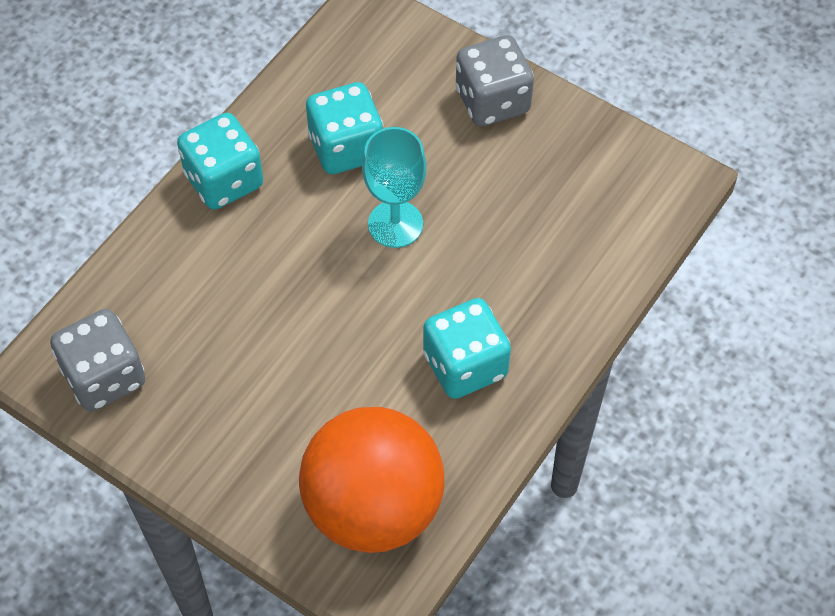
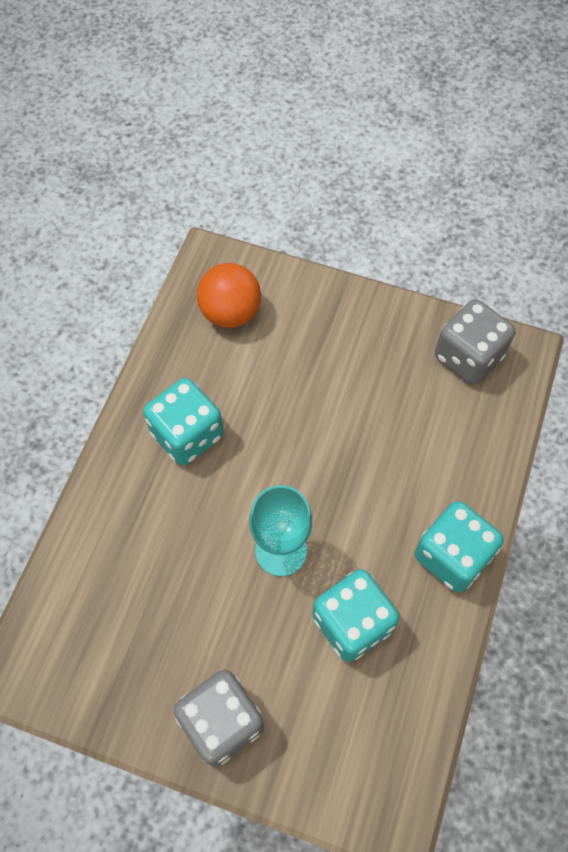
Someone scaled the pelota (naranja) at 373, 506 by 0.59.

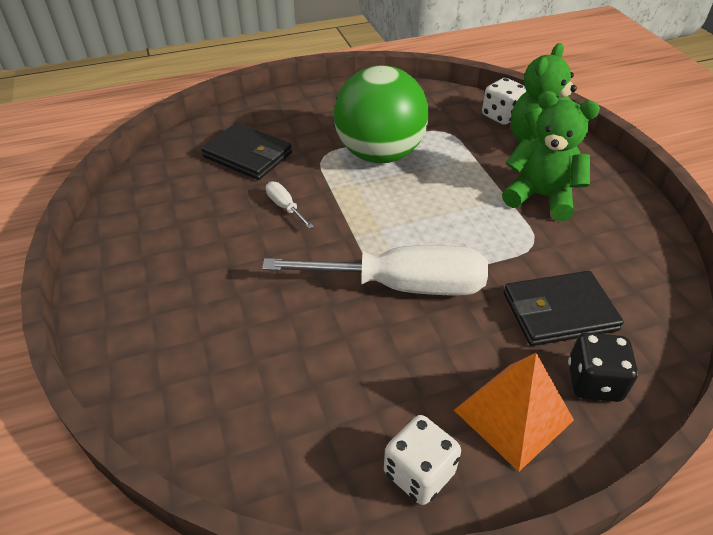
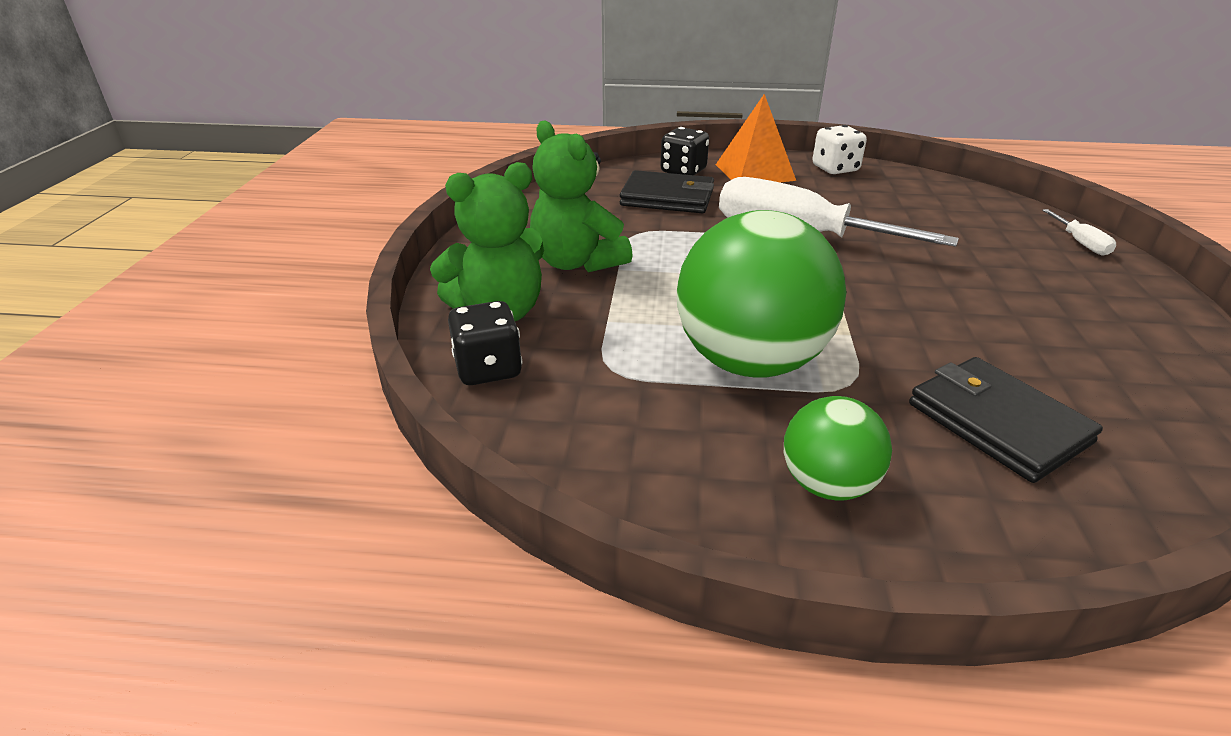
Someone repainted the dado (blanco) at 501, 116, which became the dado (negro) at 488, 369. Someone carried the destornillador (blanco) from 285, 207 to 1080, 243. Someone put down the pelota (verde) at 827, 484.

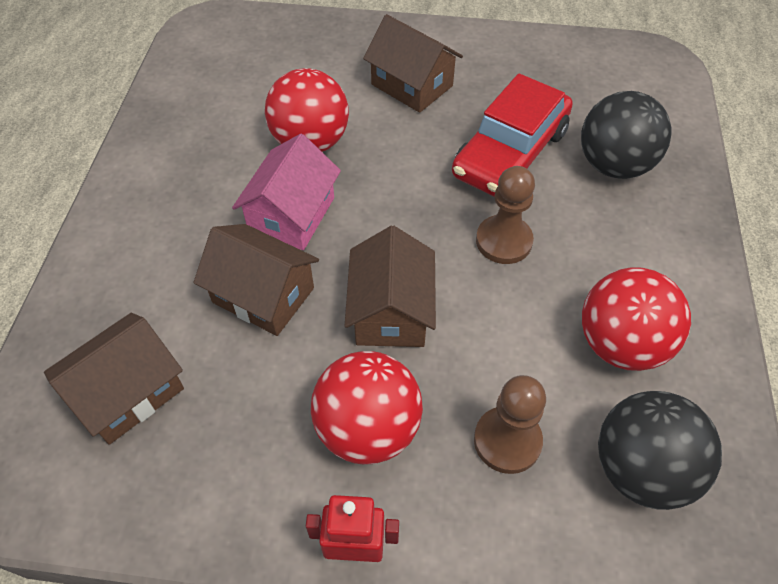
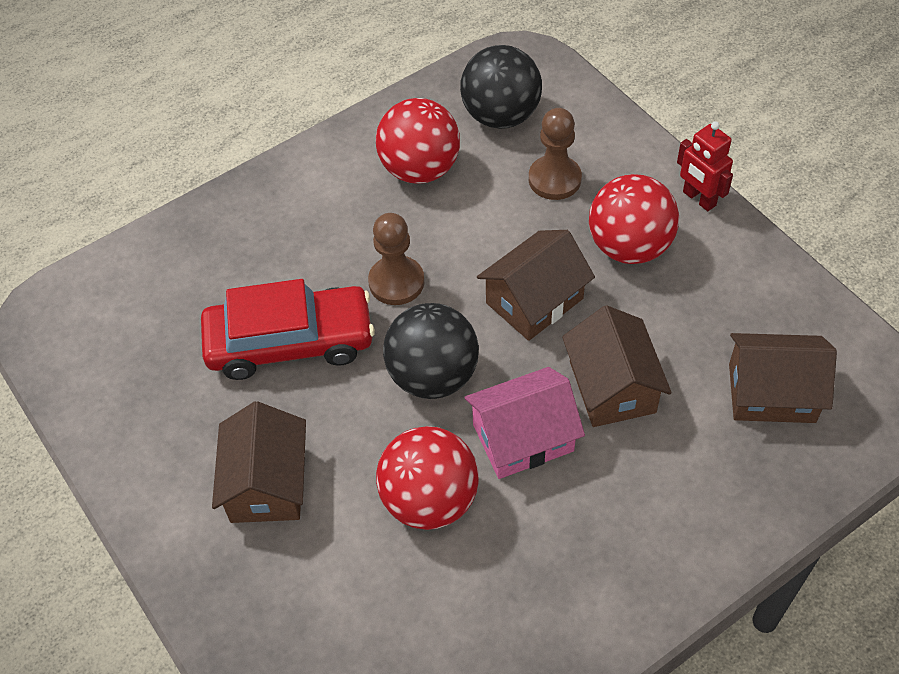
Someone carried the pelota (negro) from 613, 165 to 433, 376.

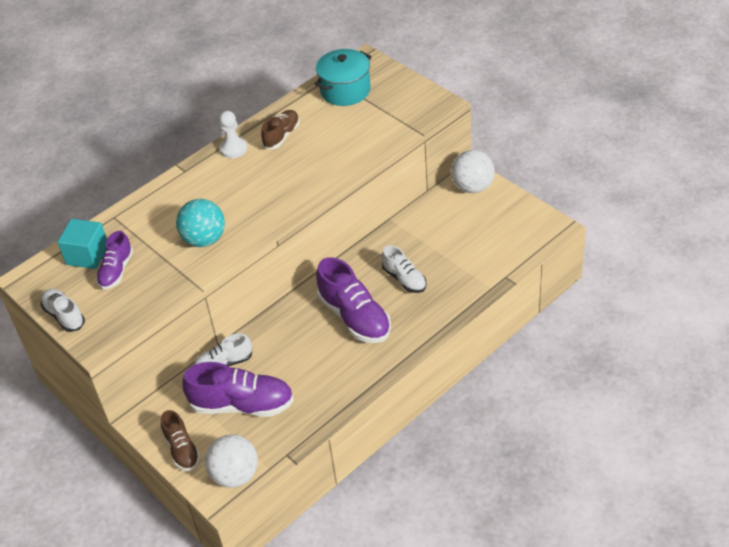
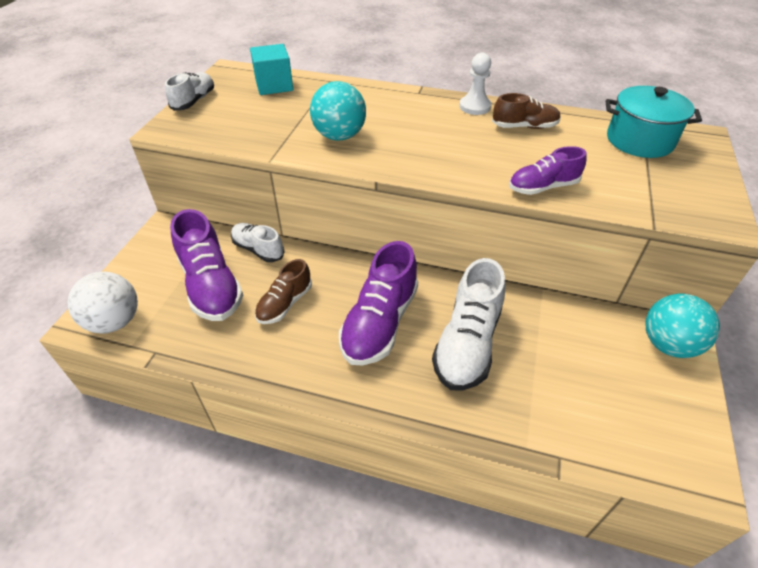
Someone repainted the pelota (blanco) at 473, 187, which became the pelota (turquesa) at 668, 344. Someone carried the zapato (morado) from 116, 271 to 543, 187. Someone scaled the zapato (blanco) at 404, 279 by 1.70. Someone carried the zapato (marrón) from 182, 450 to 285, 304.

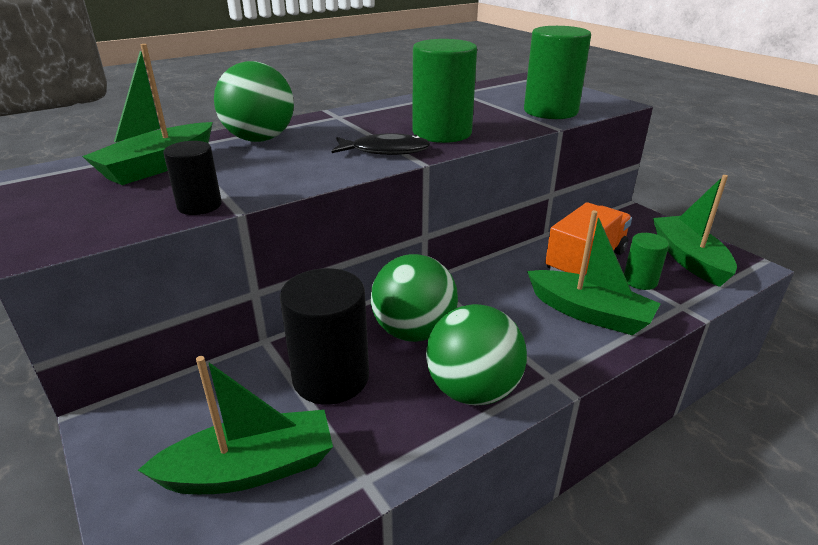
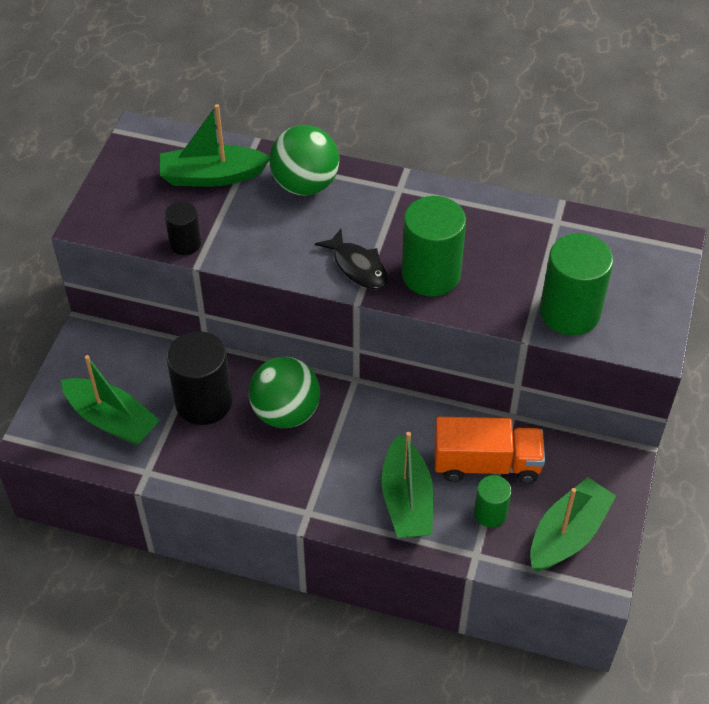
Someone took away the pelota (verde) at 472, 390.

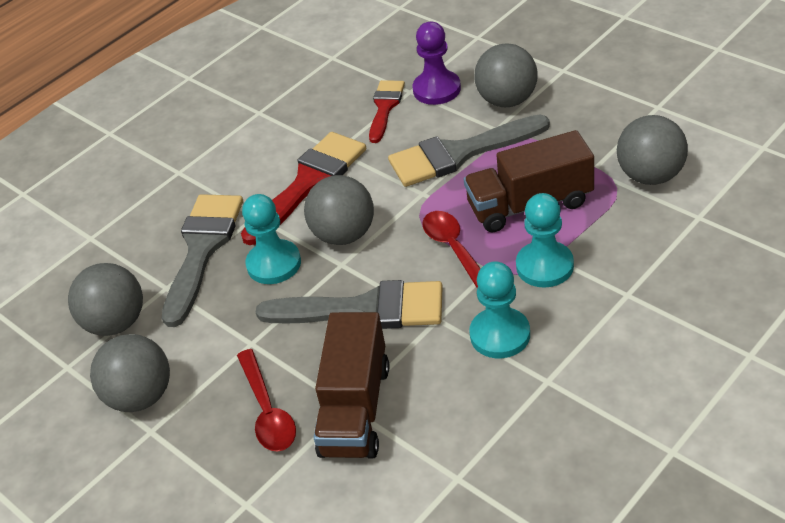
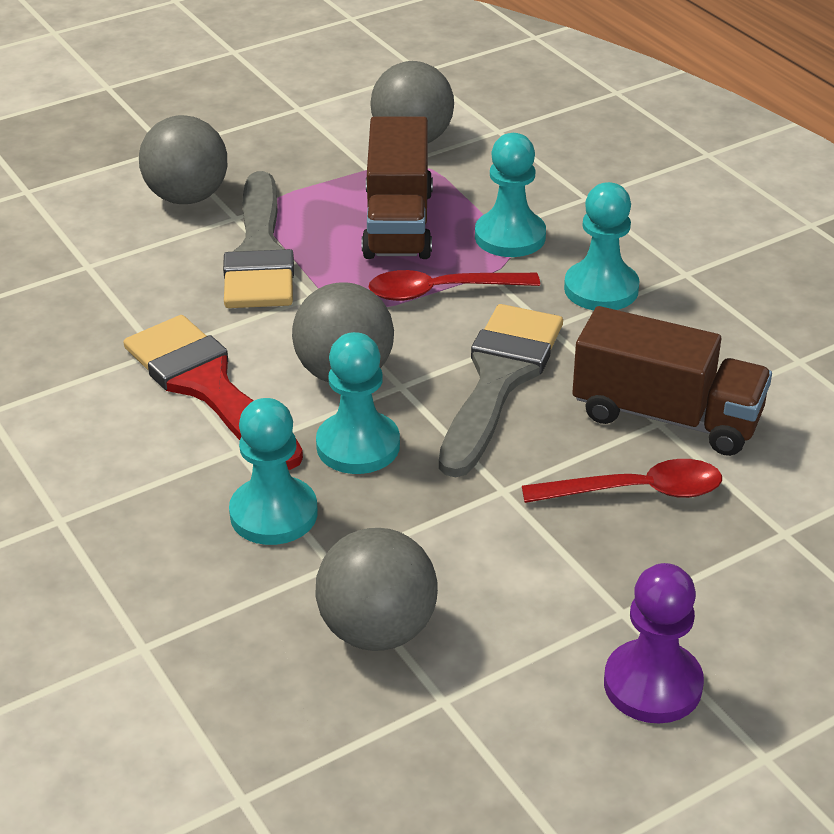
Someone carried the peón (morado) from 437, 89 to 652, 684. Someone took away the pincel (rojo) at 385, 107. Someone swapped the pincel (gris) at 202, 249 for the peón (turquesa) at 273, 514. Someone took away the pelota (gris) at 141, 396.

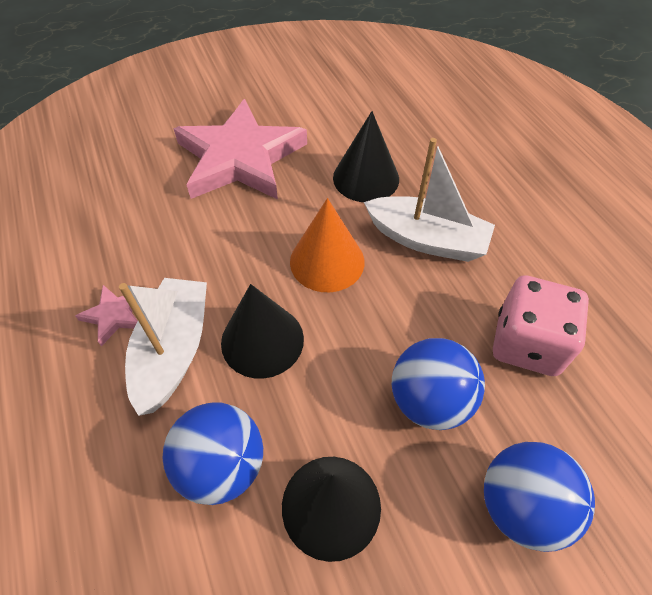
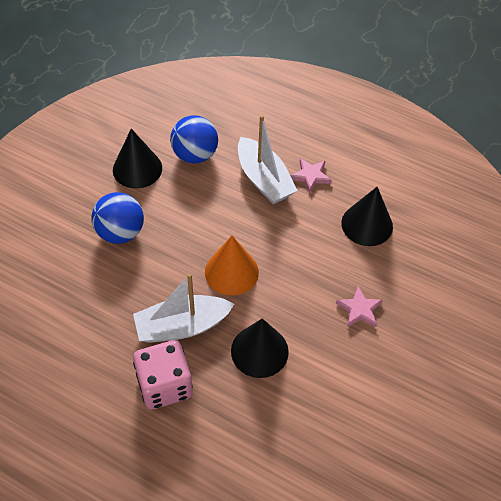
Someone scaled the estrella (rosa) at 240, 158 by 0.41. Someone carried the dado (rosa) from 527, 343 to 165, 385. Someone carried the cono (negro) from 262, 340 to 367, 224. Someone took away the pelota (azul) at 520, 505.

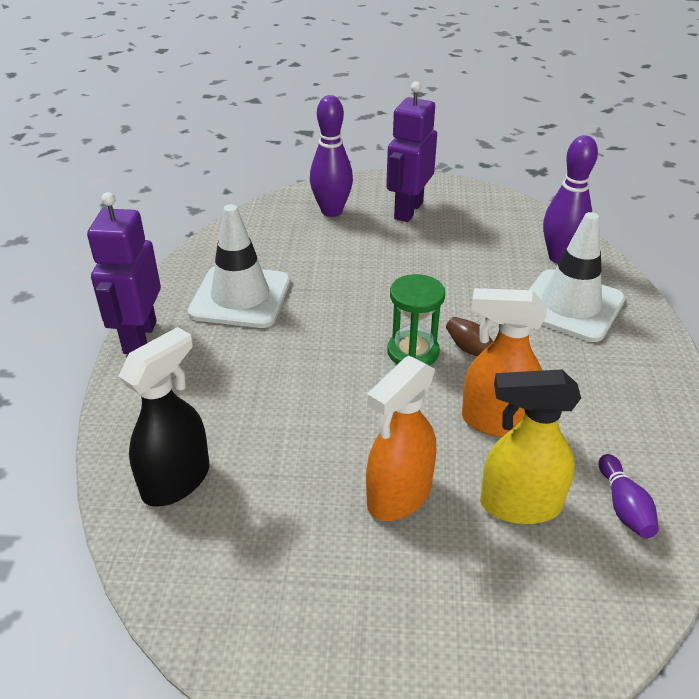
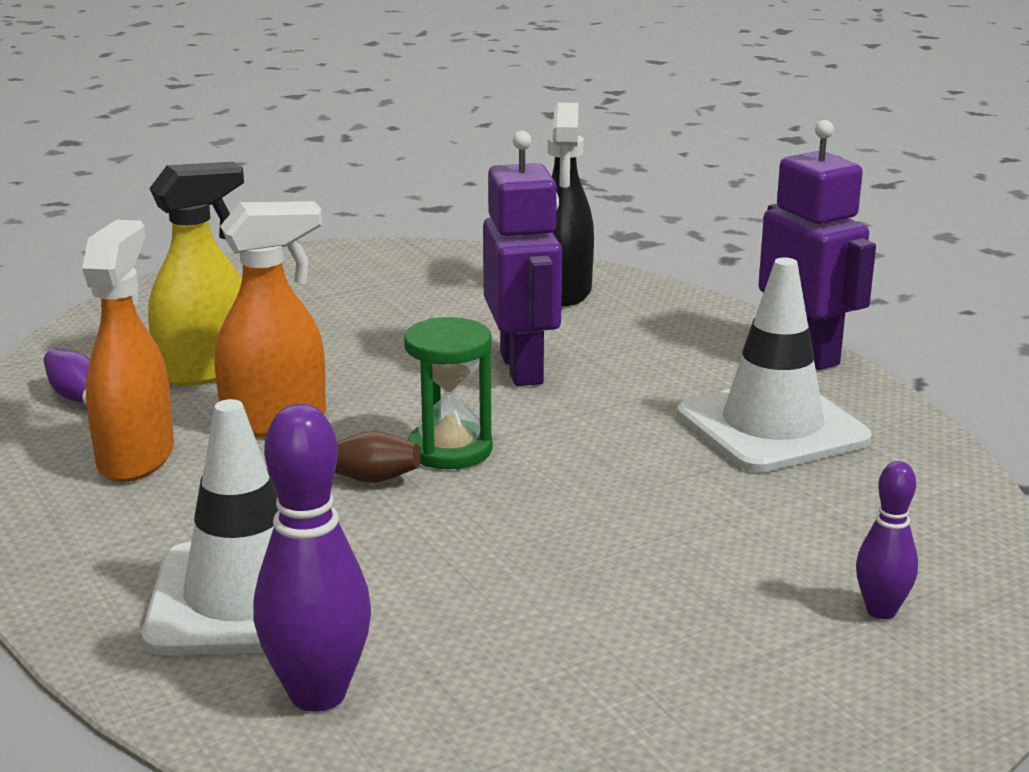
Someone carried the robot (morado) from 408, 210 to 522, 368. Someone scaled the bolo (morado) at 331, 211 by 0.57. Someone carried the pulverizador (naranja) from 398, 496 to 136, 457.

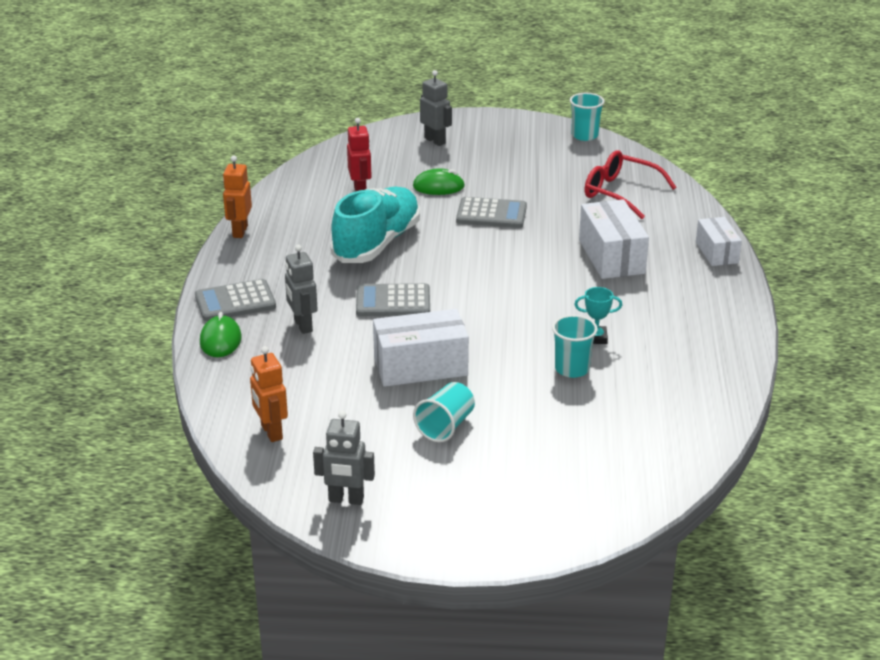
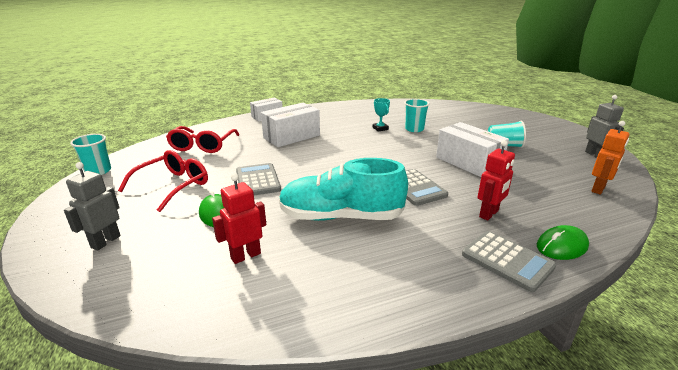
Someone took away the robot (naranja) at 239, 231. Someone repainted the robot (gris) at 302, 325, which became the robot (rojo) at 489, 214. Someone put down the gafas (rojo) at 172, 186.

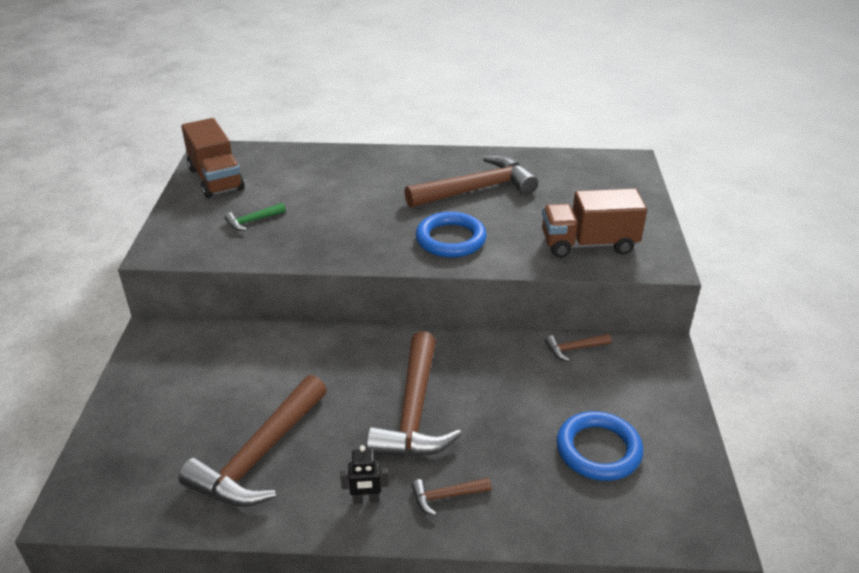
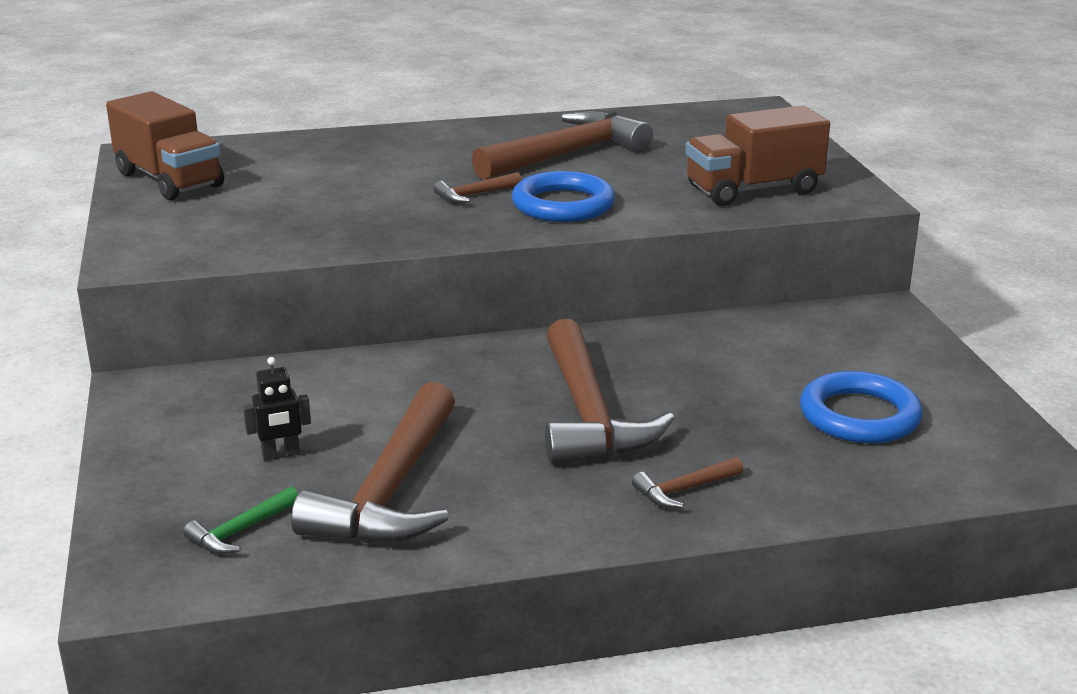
Someone carried the martillo (verde) from 253, 221 to 240, 531. Someone carried the martillo (marrón) from 574, 349 to 474, 195. Someone carried the robot (negro) from 366, 499 to 281, 455.

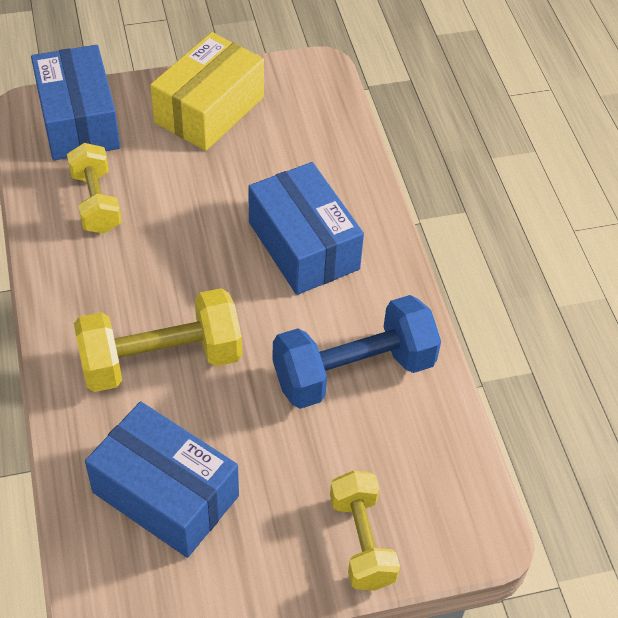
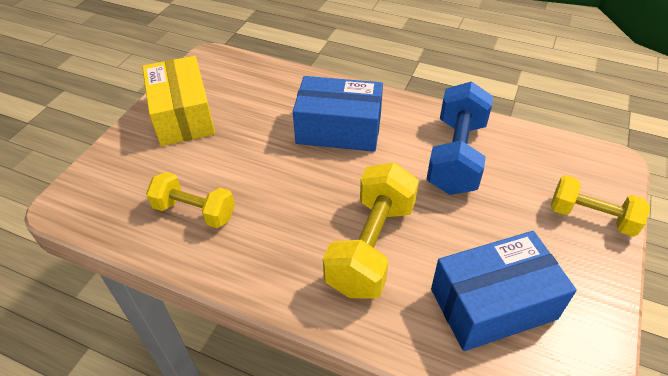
Someone took away the caja (azul) at 78, 121.

